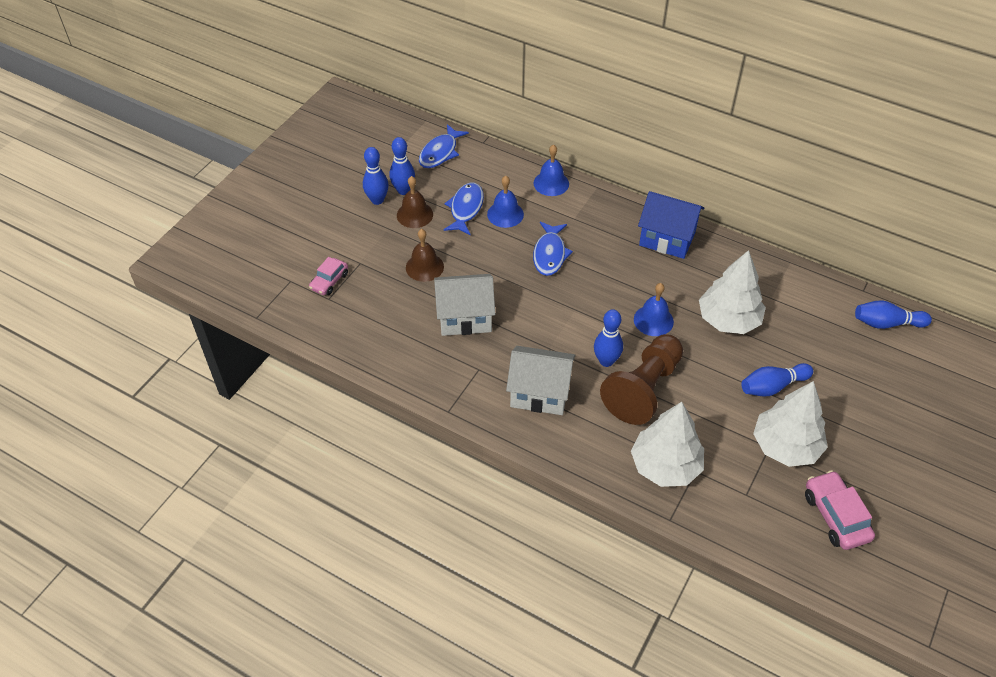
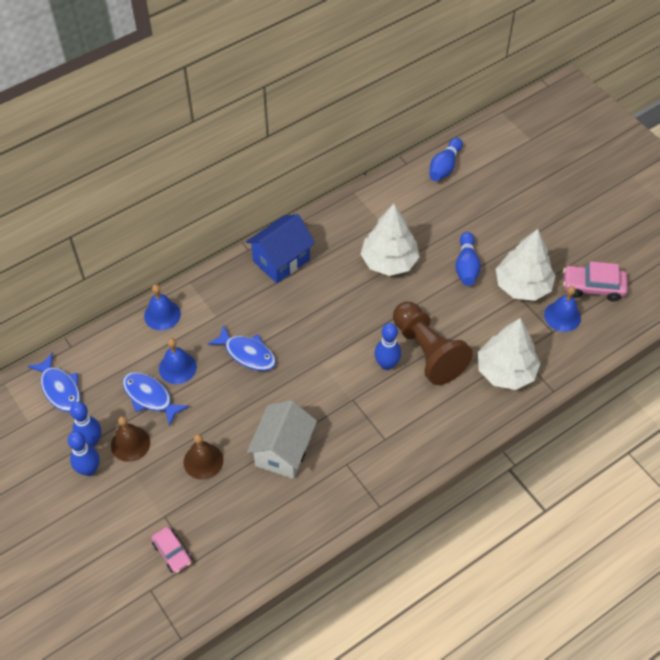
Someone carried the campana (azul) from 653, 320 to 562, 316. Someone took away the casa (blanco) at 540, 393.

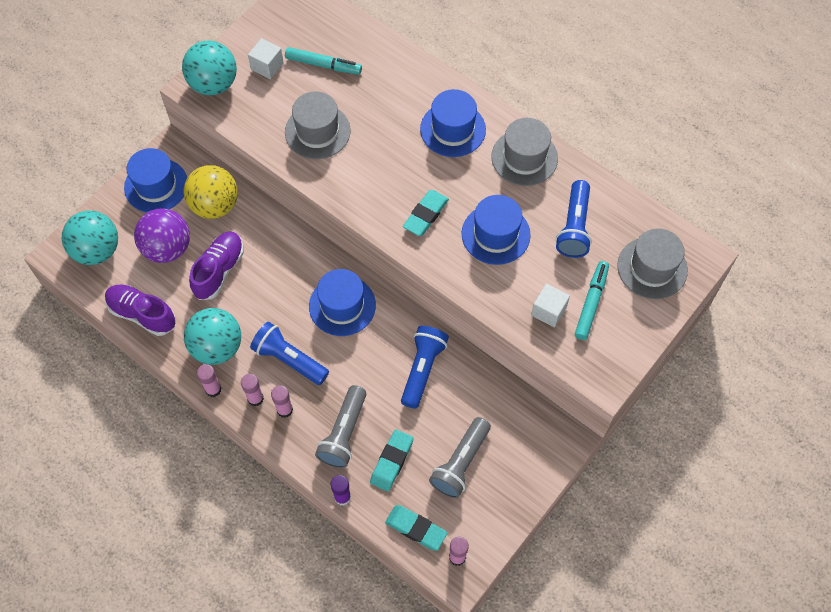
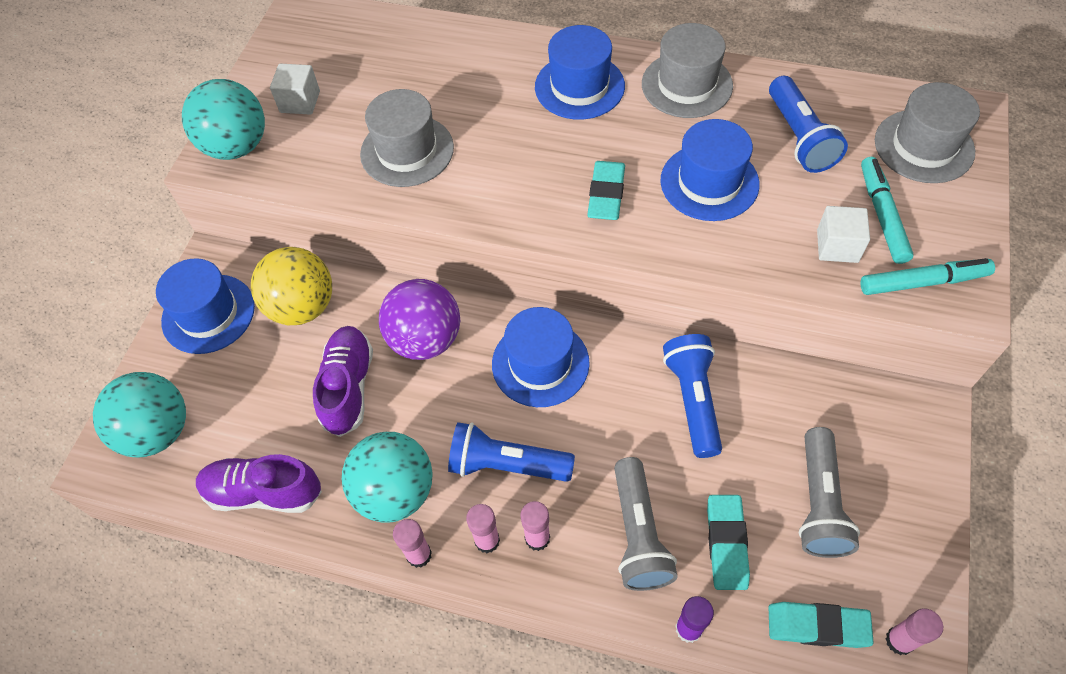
Someone carried the rotulador (turquesa) from 323, 65 to 923, 282. Someone carried the pelota (morado) from 167, 248 to 425, 339.

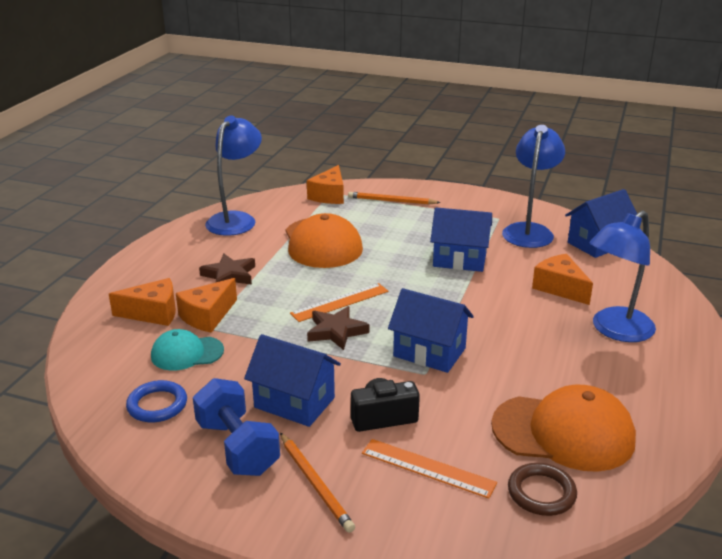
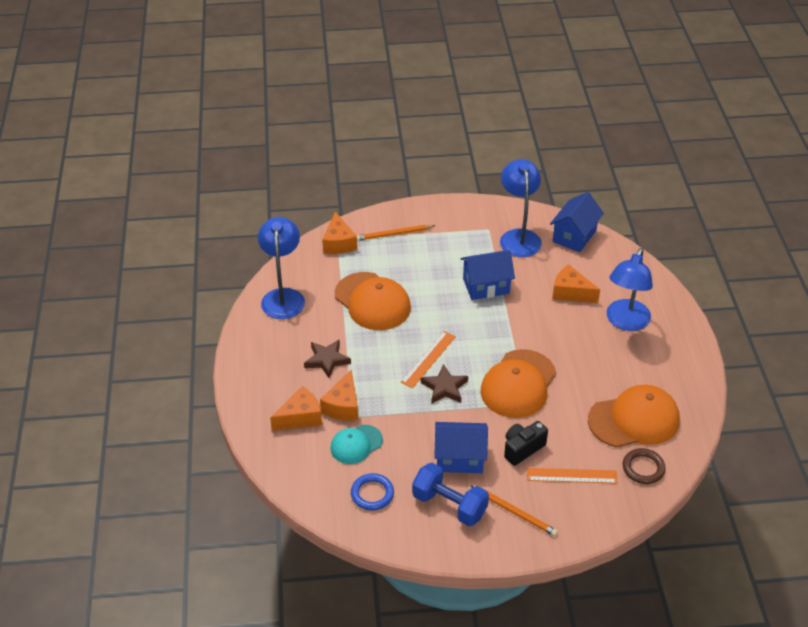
Someone swapped the casa (azul) at 429, 352 for the gorra (naranja) at 518, 384.

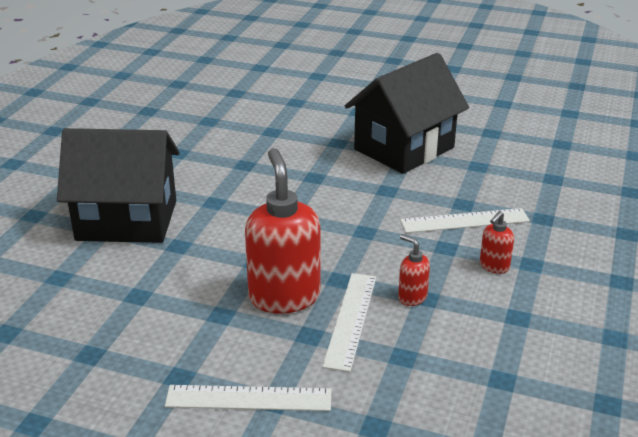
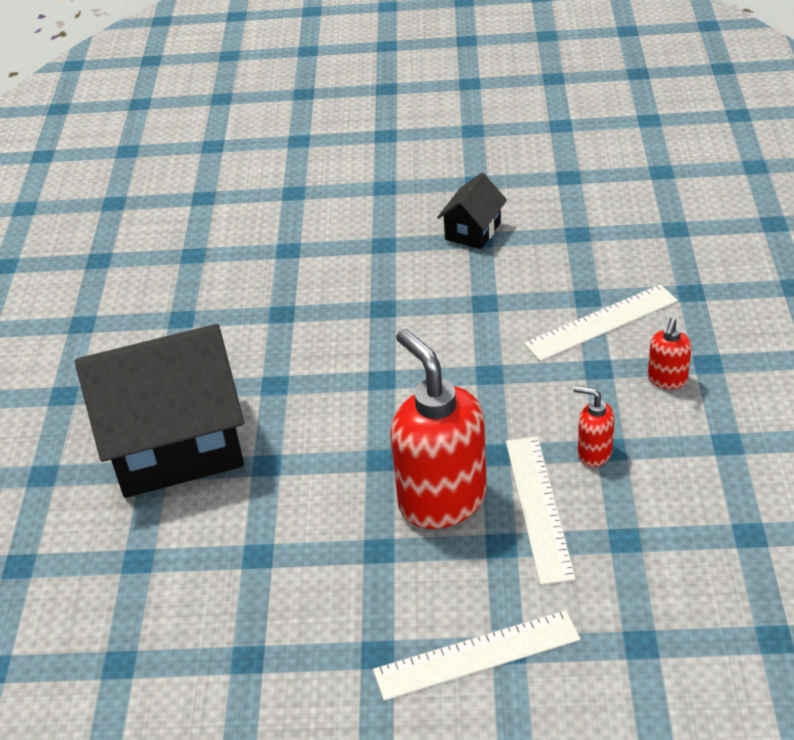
Someone scaled the casa (negro) at 404, 148 by 0.45.

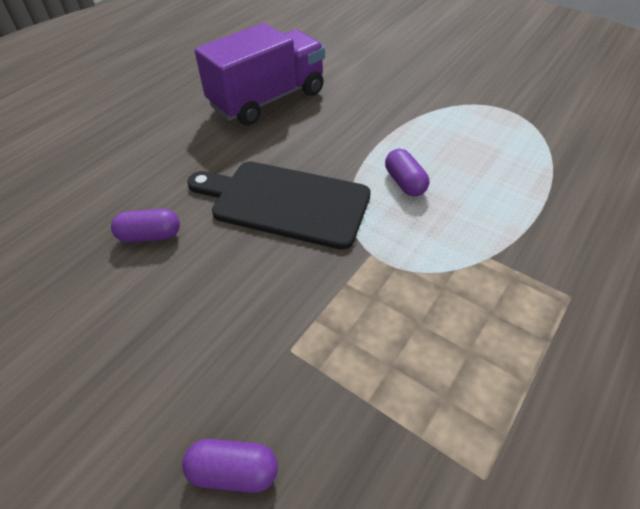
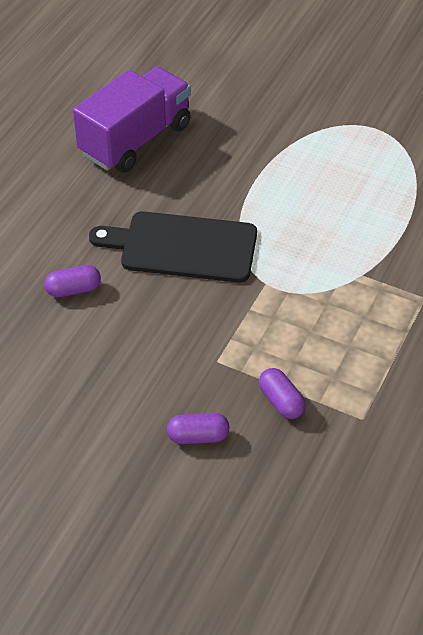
Someone carried the cápsula (morado) from 404, 182 to 281, 401.

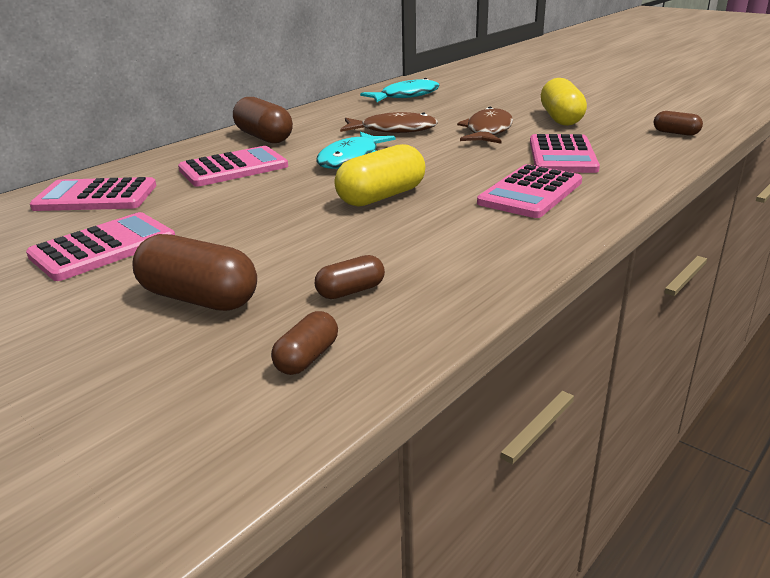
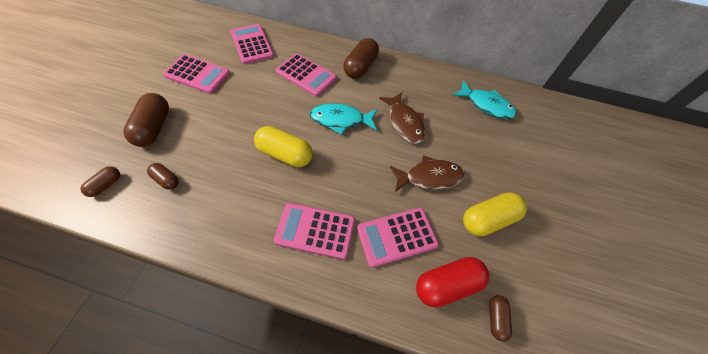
Someone rotated the cápsula (marrón) at 307, 358 by 60 degrees counterclockwise. Someone put down the cápsula (rojo) at 447, 285.

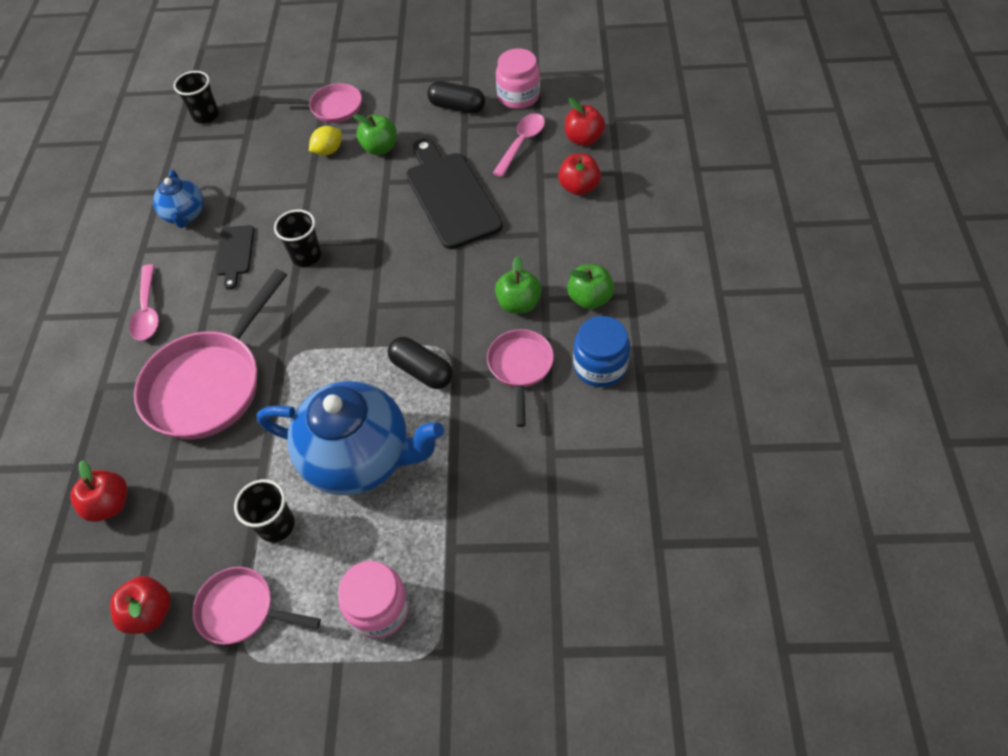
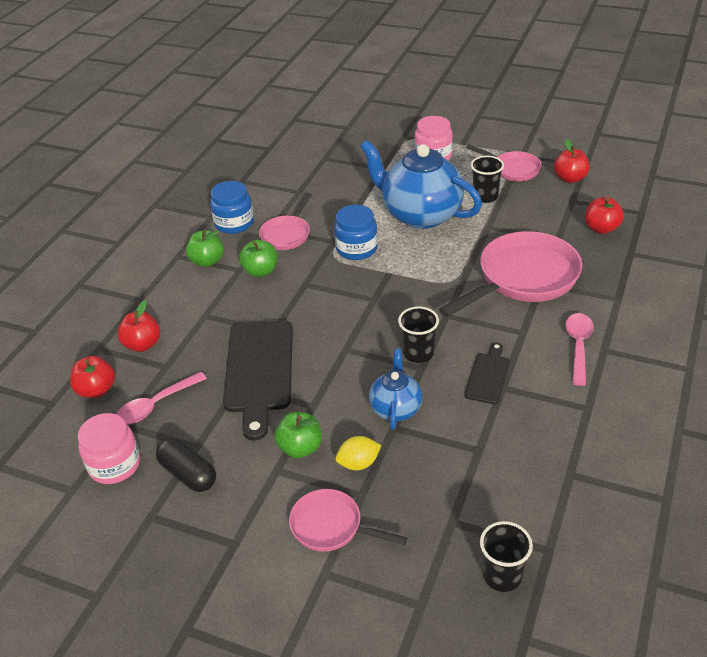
Someone carried the tetera (azul) from 185, 215 to 395, 408. Someone swapped the cápsula (negro) at 422, 371 for the tarro (azul) at 356, 249.

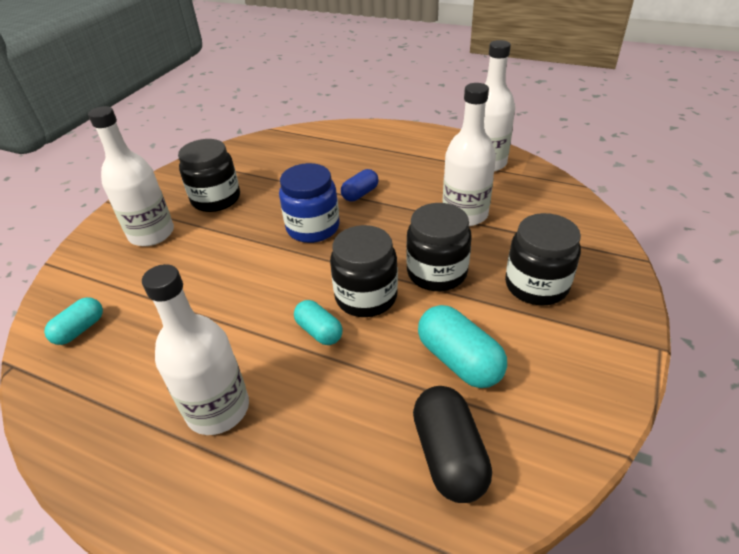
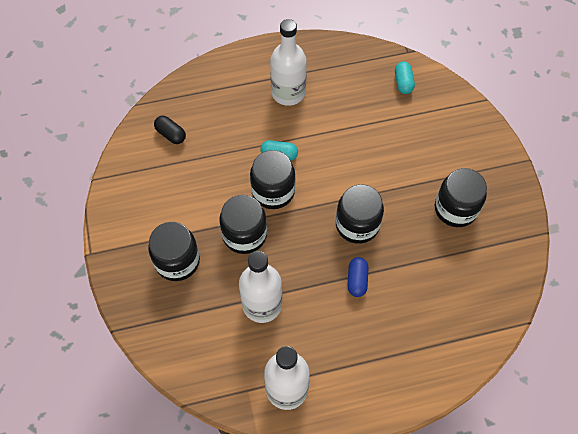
Someone took away the botella (blanco) at 151, 234. Someone repainted the tarro (azul) at 313, 227, which became the tarro (negro) at 357, 225. Someone took away the cápsula (turquesa) at 459, 360. Someone scaled the cápsula (negro) at 449, 455 by 0.63.

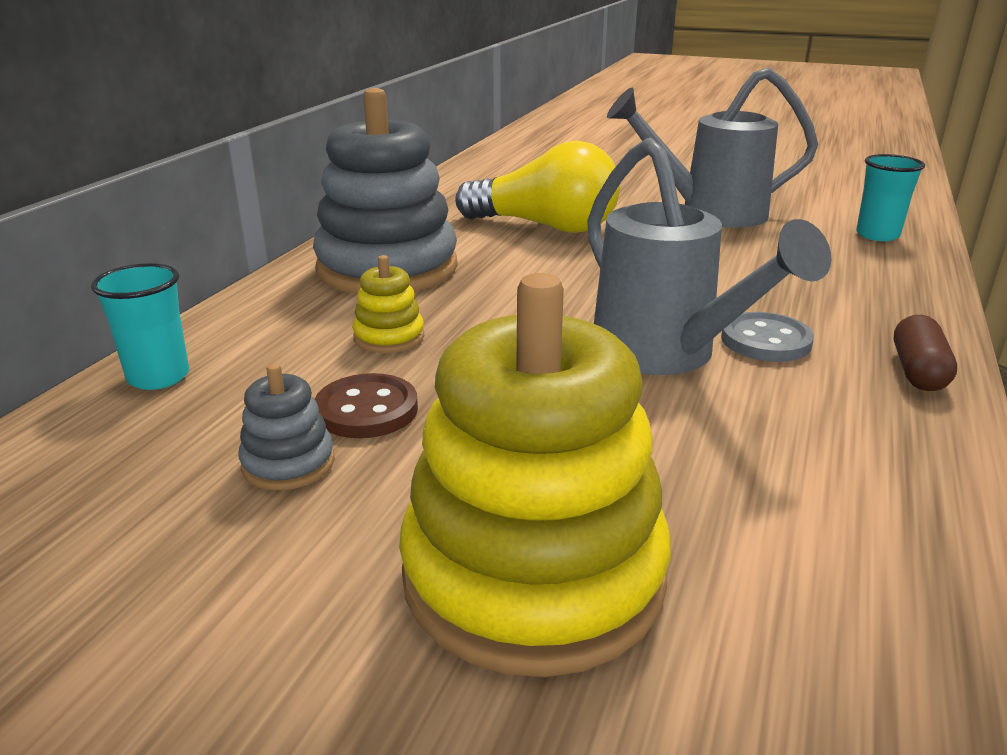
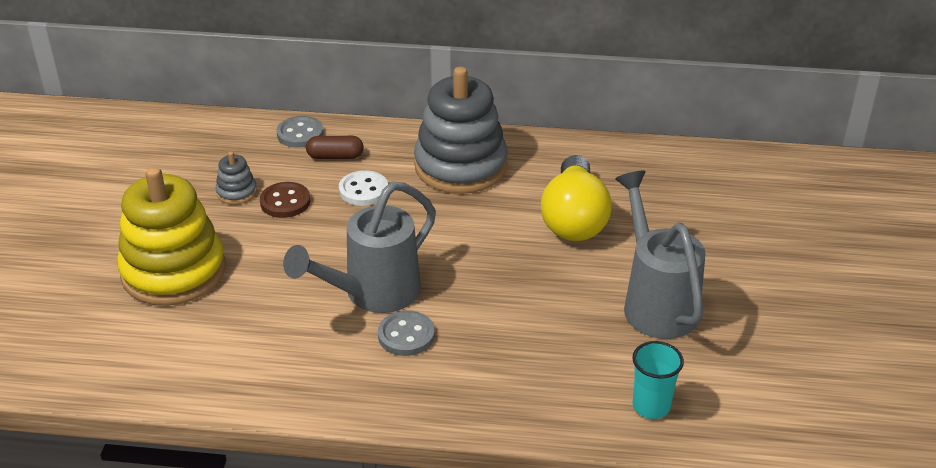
Someone swapped the juguete apilable (amarillo) at 389, 337 for the botón (blanco) at 363, 190. Someone swapped the vaso (turquesa) at 158, 377 for the botón (gris) at 300, 134. Someone carried the cápsula (marrón) from 918, 371 to 335, 156.

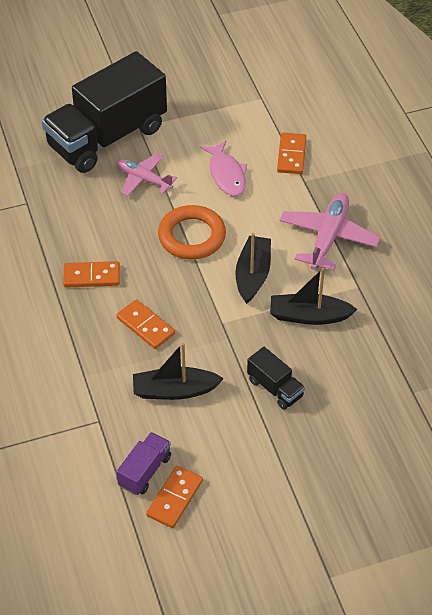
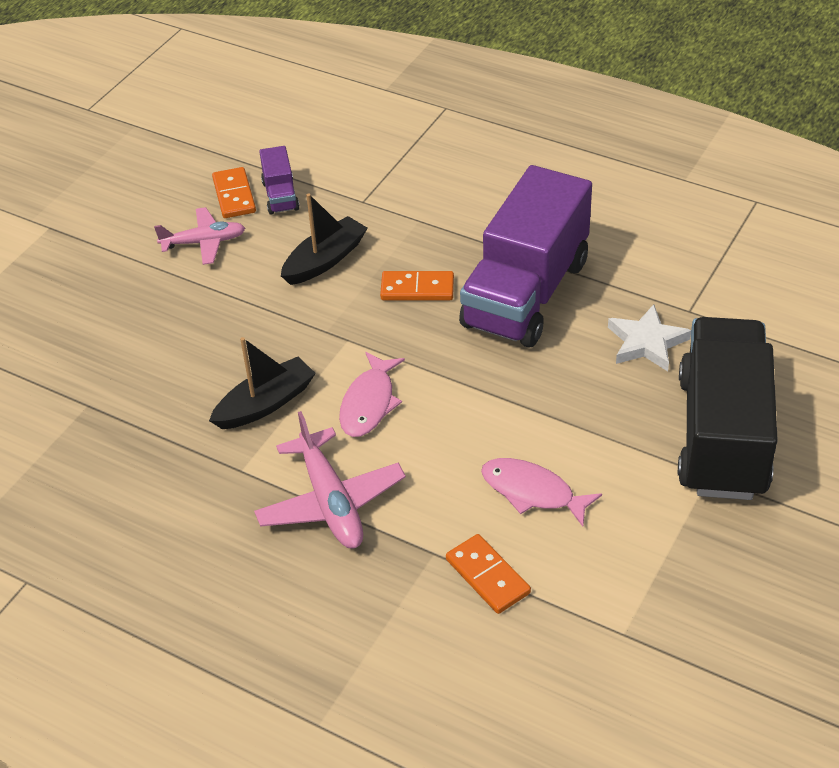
Someone carried the avión (rosa) from 143, 179 to 204, 242. Someone took away the anillo (naranja) at 192, 236. Someone swapped the barco (negro) at 253, 275 for the pez (rosa) at 369, 403. Someone swapped the ficha de dominó (naranja) at 92, 276 for the camión (morado) at 526, 293. Someone took away the camión (negro) at 275, 388. Someone put down the estrella (blanco) at 647, 342.

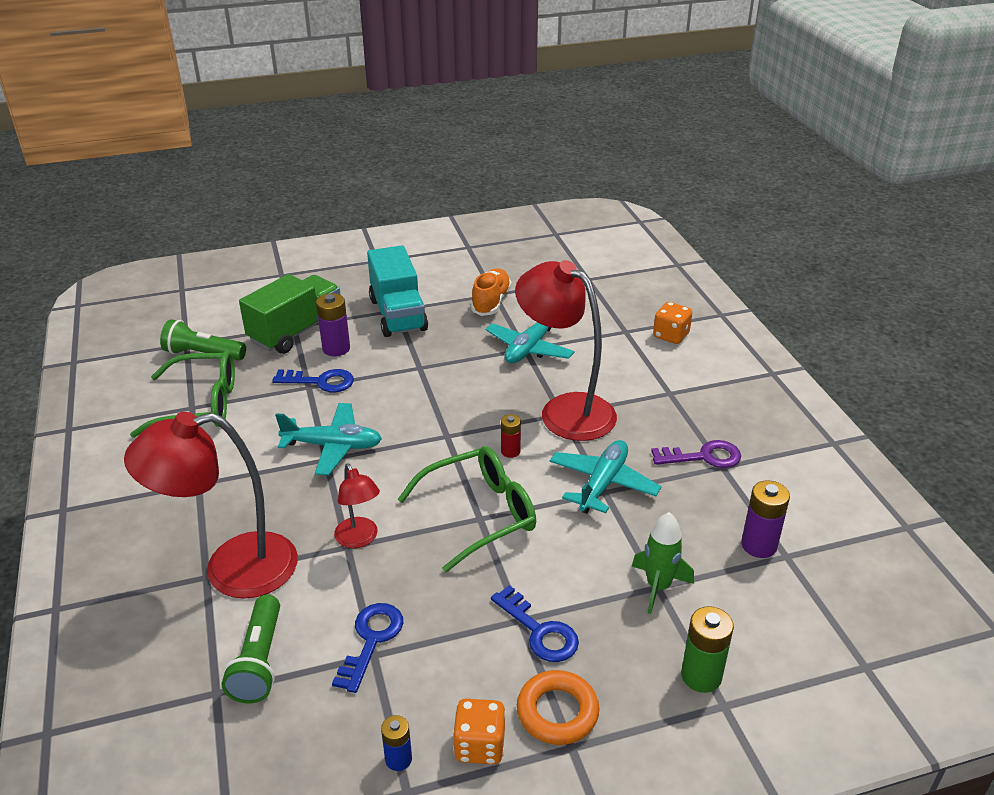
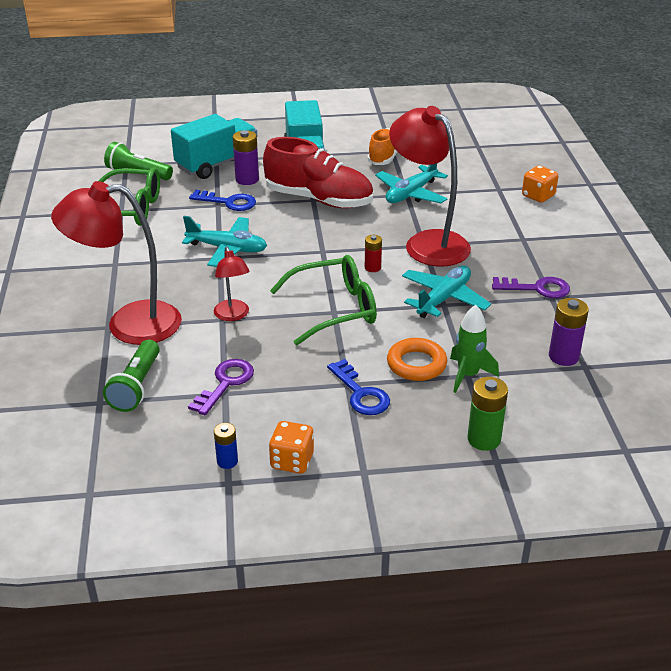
Someone repainted the camión (verde) at 296, 332, which became the camión (turquesa) at 217, 164. Someone repainted the llave (azul) at 371, 640, which became the llave (morado) at 225, 383. Someone carried the anillo (naranja) from 557, 712 to 416, 364. Someone put down the zapato (rojo) at 319, 199.

